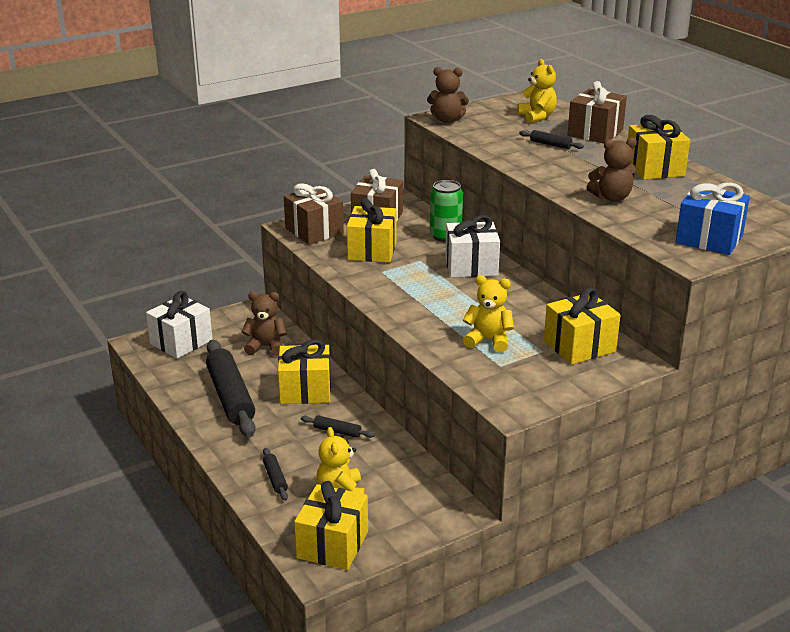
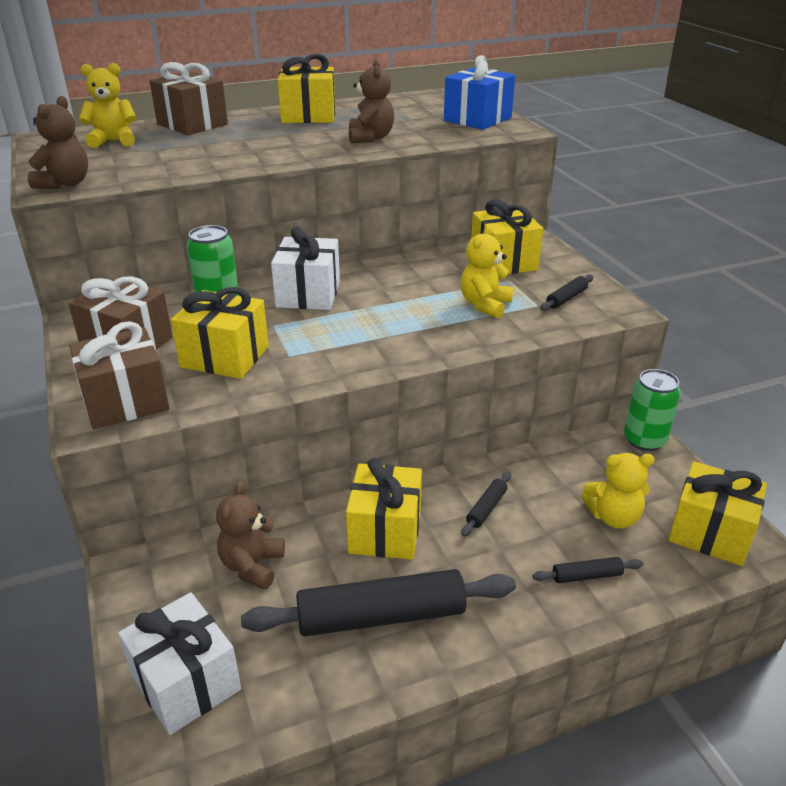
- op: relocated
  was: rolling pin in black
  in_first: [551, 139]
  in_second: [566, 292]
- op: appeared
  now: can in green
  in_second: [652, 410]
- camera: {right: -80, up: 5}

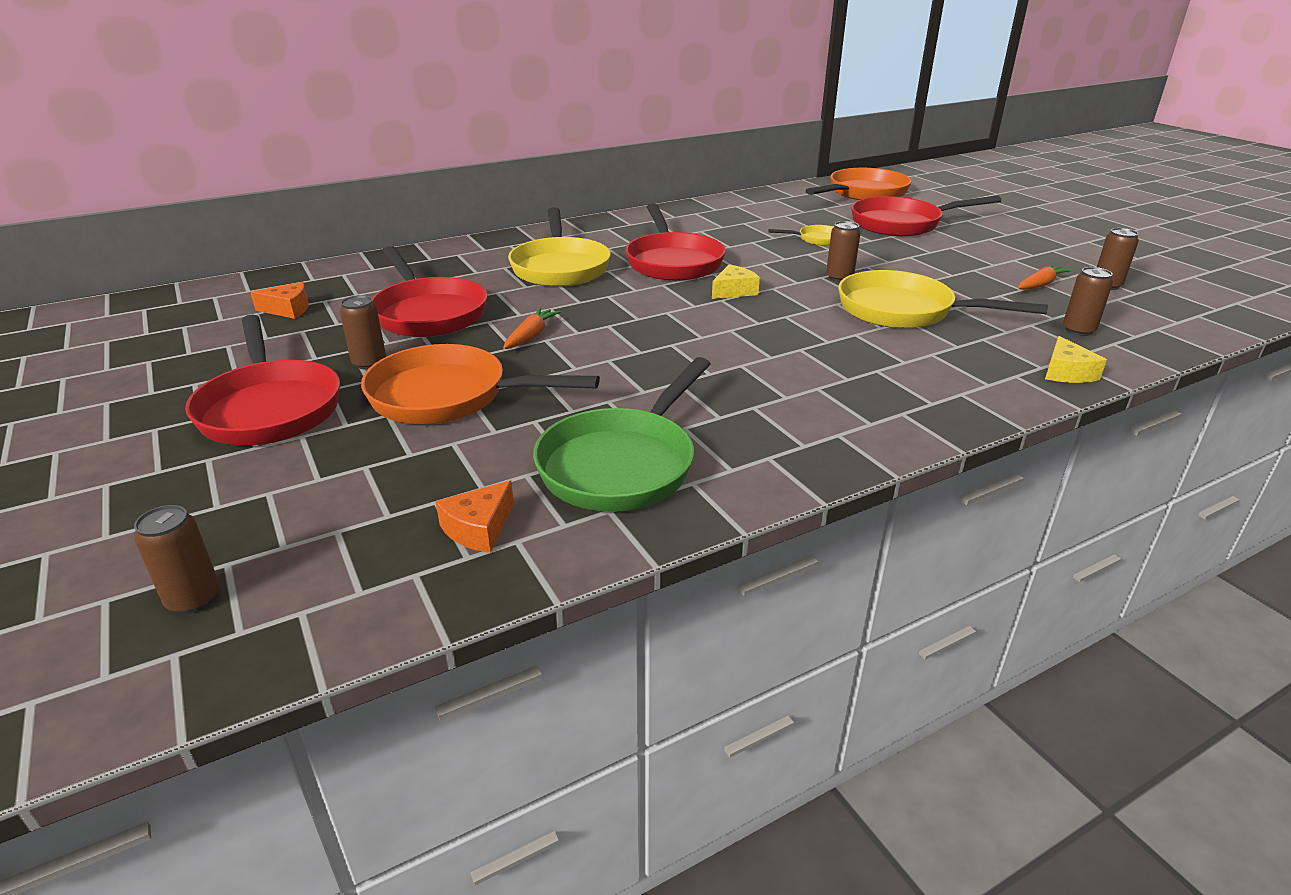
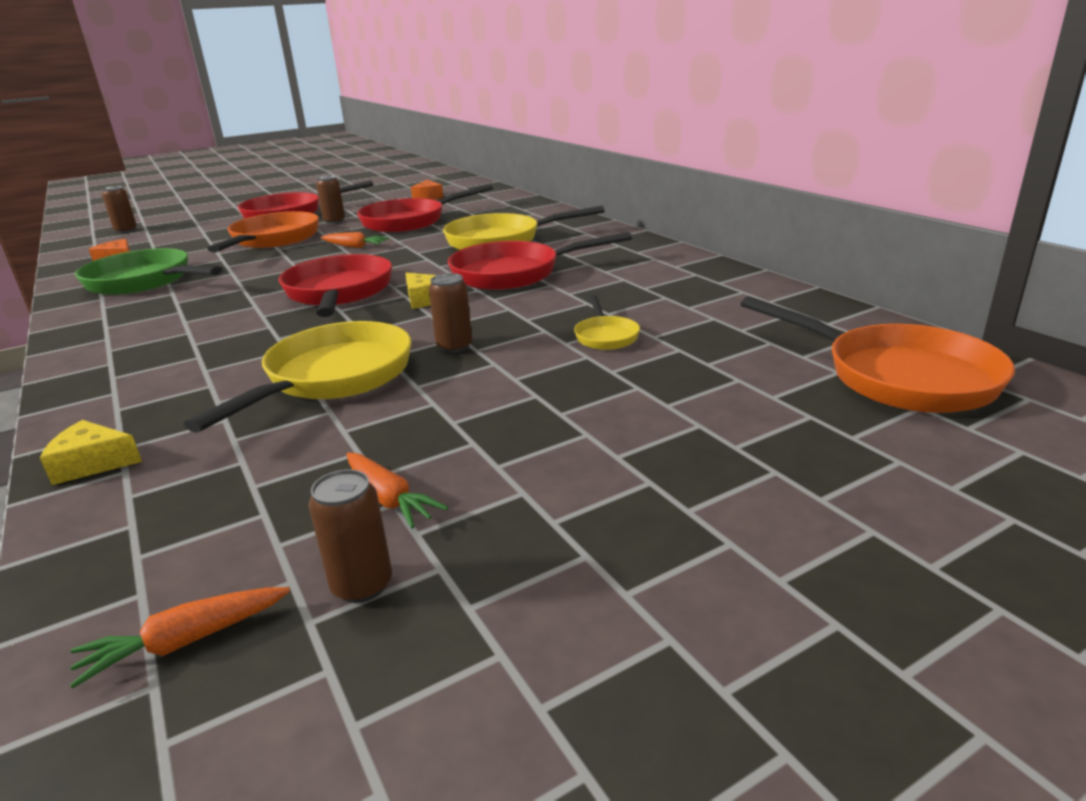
- op: appeared
  now: carrot in orange
  in_second: [180, 638]
- op: relocated
  was: pan in red
  in_first: [926, 215]
  in_second: [335, 285]
- op: missing
  was: can in brown
  in_first: [1088, 301]
- camera: {right: 90, up: -5}

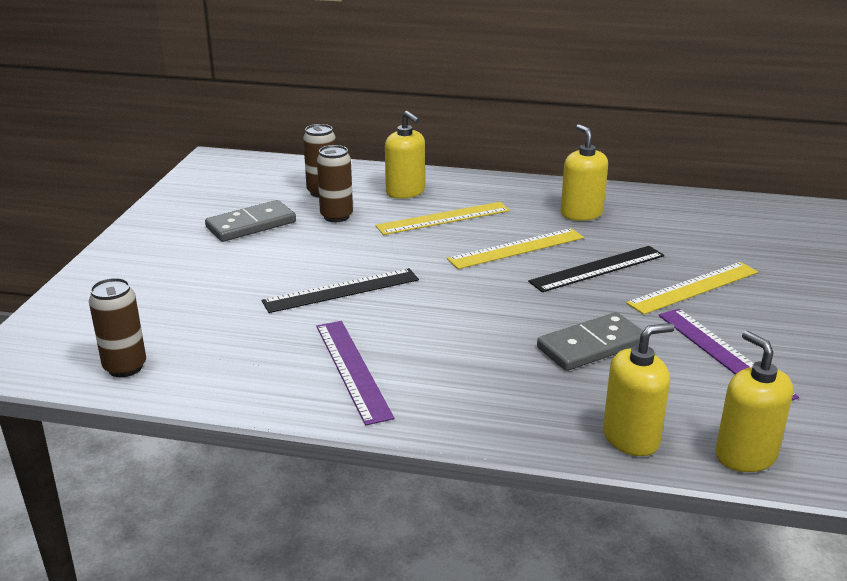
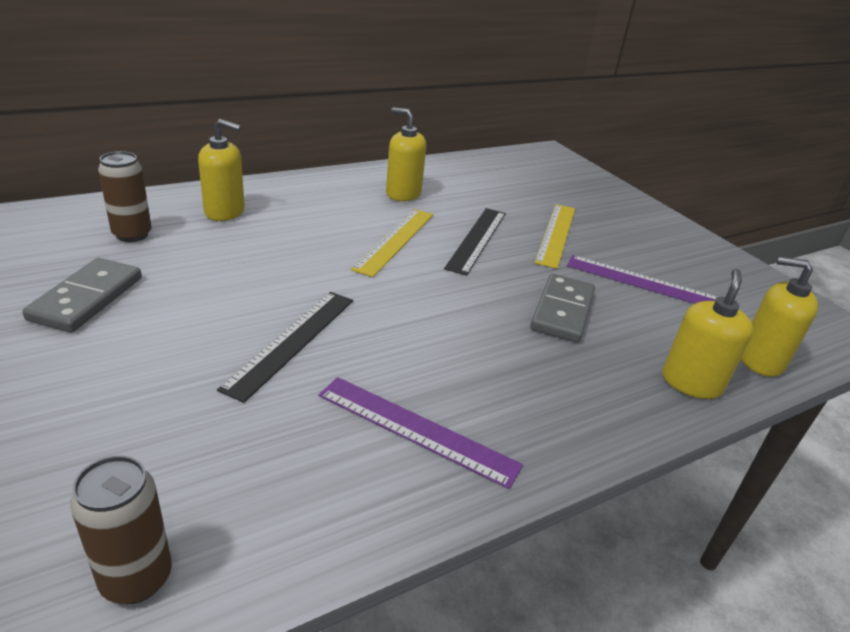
- op: missing
  was: can in brown
  in_first: [335, 183]
- op: missing
  was: ruler in yellow
  in_first: [442, 218]
- camera: {right: -45, up: 5}

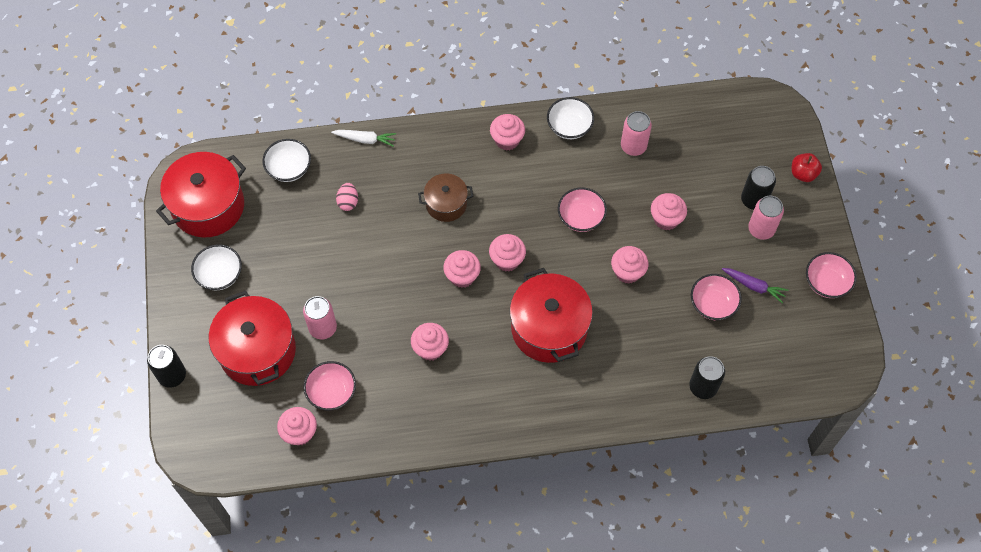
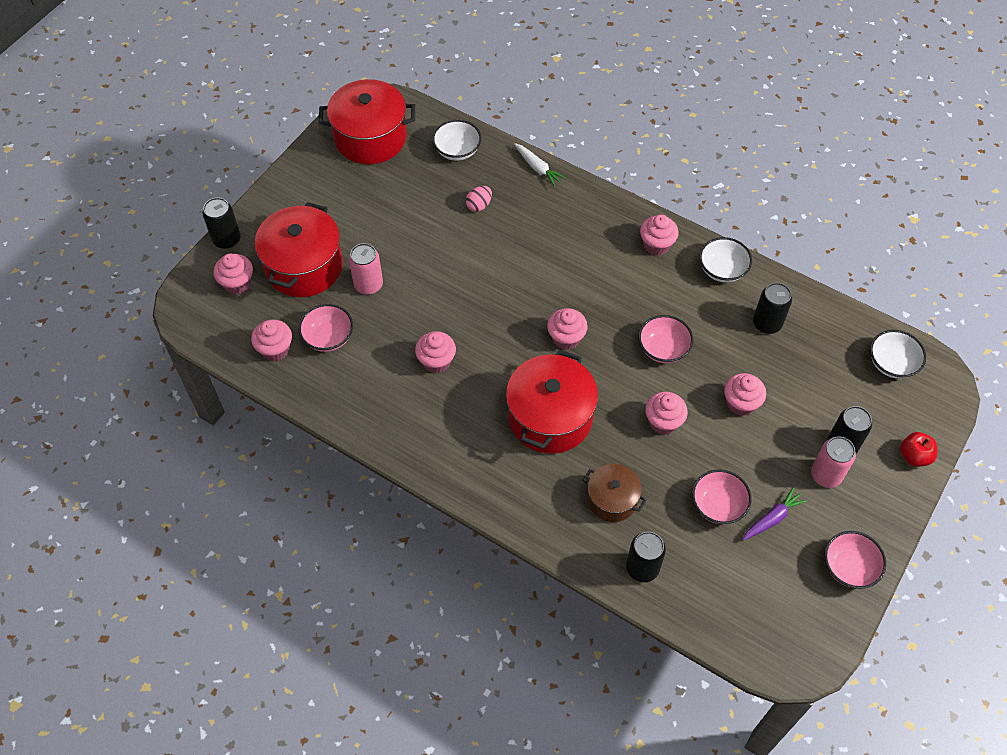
- op: relocated
  was: cupcake in pink
  in_first: [462, 269]
  in_second: [233, 273]
- op: relocated
  was: pot in brown
  in_first: [445, 198]
  in_second: [615, 493]
- op: spun
  was: carrot in purple
  in_first: [755, 285]
  in_second: [774, 514]
  clockwise: -105
- op: colour
  was: can in pink
  now: can in black
  in_first: [636, 133]
  in_second: [772, 308]
- op: relocated
  was: bowl in white
  in_first: [216, 267]
  in_second: [898, 354]
- camera: {right: 40, up: -5}

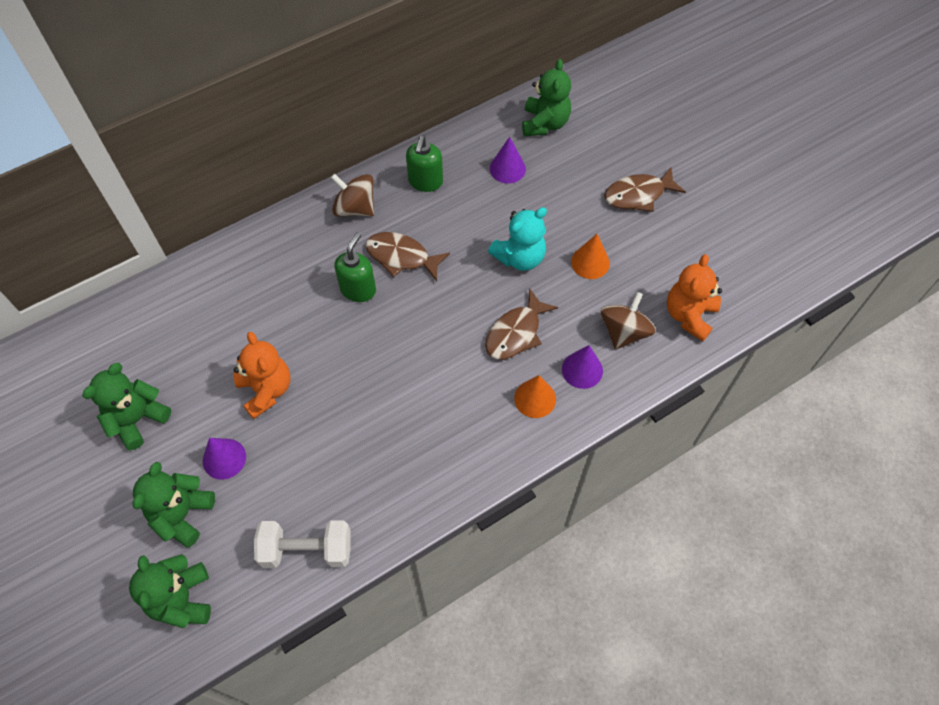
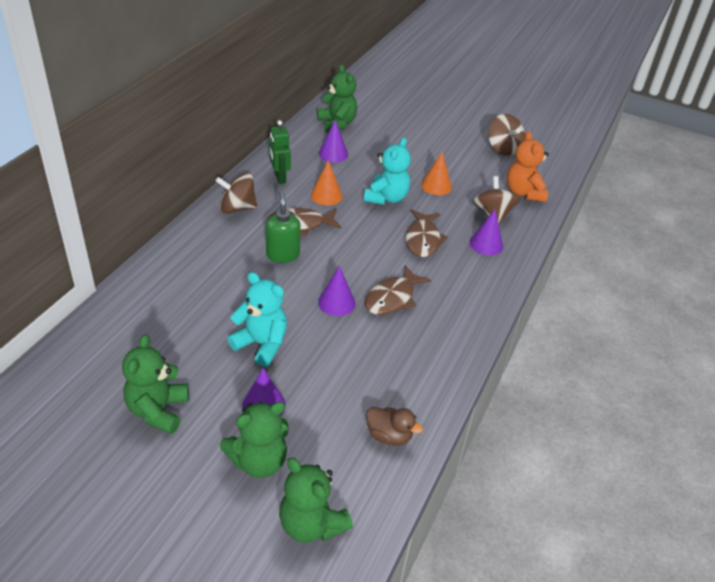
- op: spun
  was: teddy bear in green
  in_first: [173, 504]
  in_second: [254, 440]
  clockwise: -105
- op: colour
  was: teddy bear in orange
  now: teddy bear in turquoise
  in_first: [262, 375]
  in_second: [257, 319]
- op: exchanged
  was: soap dispenser in green
  now: robot in green
  in_first: [424, 164]
  in_second: [280, 152]
- op: relocated
  was: cone in orange
  in_first: [535, 396]
  in_second: [327, 182]
- op: appeared
  now: cone in purple
  in_second: [337, 291]
- op: relocated
  was: fish in brown
  in_first: [645, 189]
  in_second: [398, 290]
- op: exchanged
  was: dumbbell in white
  now: duck in brown
  in_first: [302, 544]
  in_second: [394, 426]
- op: appeared
  now: spinning top in brown
  in_second: [506, 135]
- camera: {right: -35, up: -20}

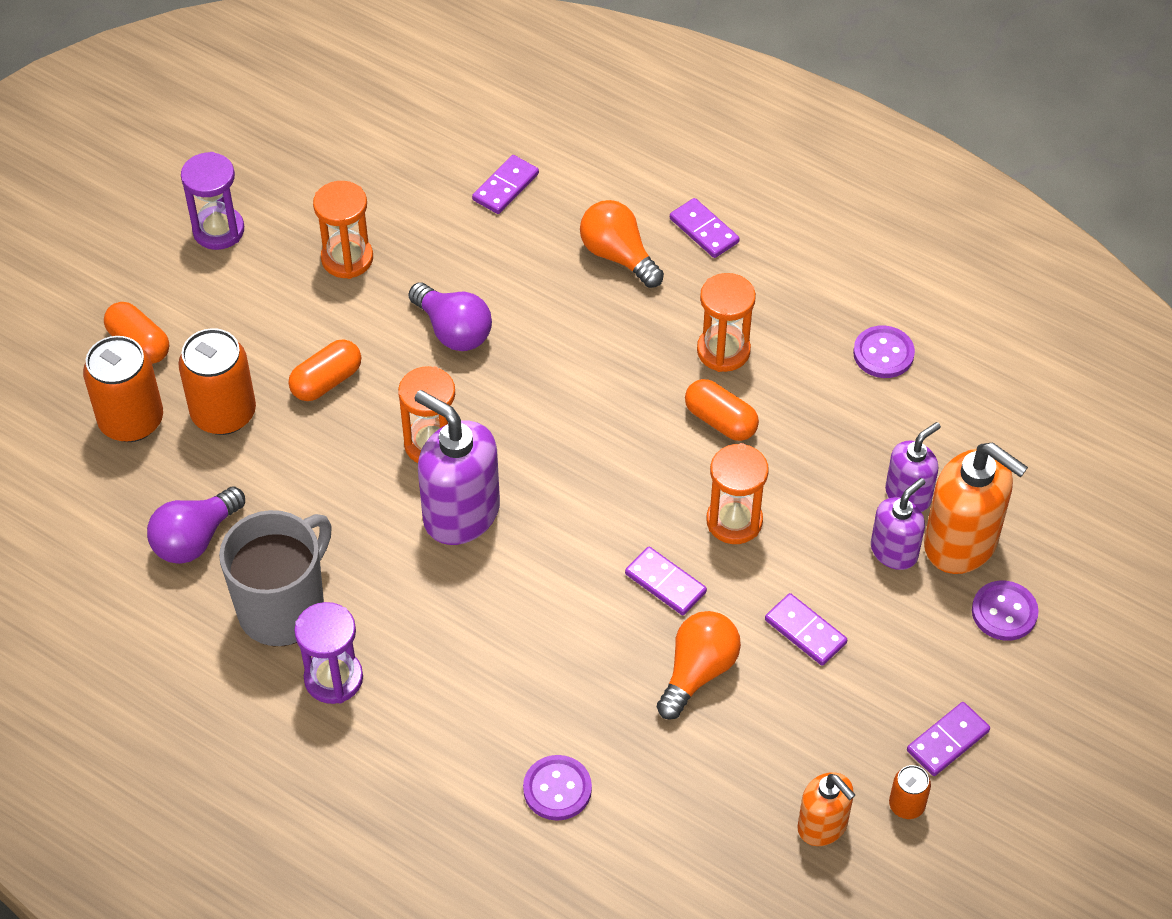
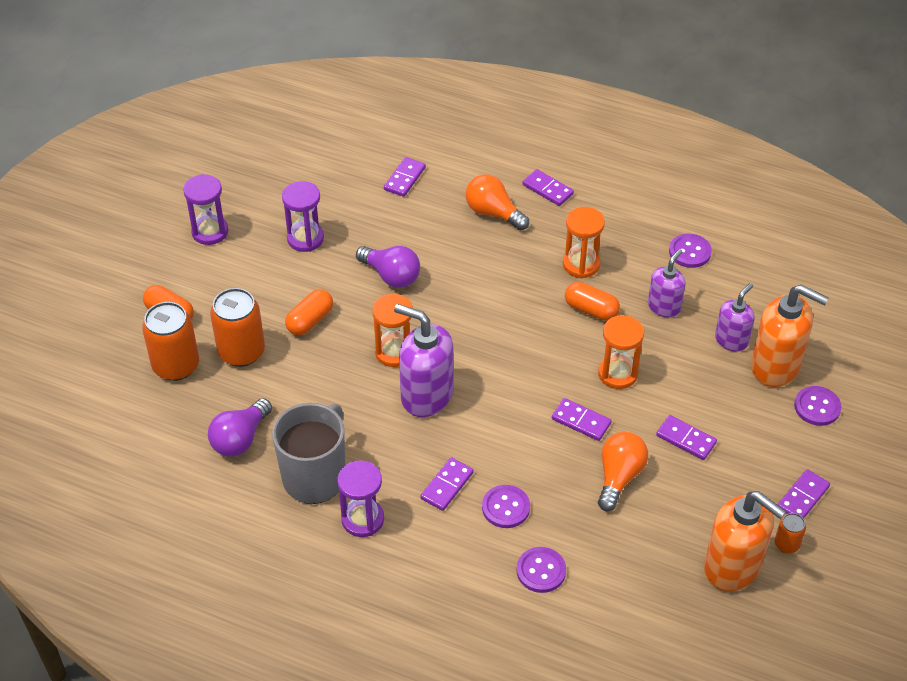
- op: colour
  was: hourglass in orange
  now: hourglass in purple
  in_first: [343, 230]
  in_second: [303, 216]
- op: appeared
  now: domino in purple
  in_second: [447, 484]
- op: appeared
  now: button in purple
  in_second: [506, 506]
- op: relocated
  was: soap dispenser in purple
  in_first: [898, 524]
  in_second: [667, 283]
- op: size
  was: soap dispenser in orange
  in_first: [826, 809]
  in_second: [745, 541]
  ratio: 1.68
- camera: {right: -10, up: -5}

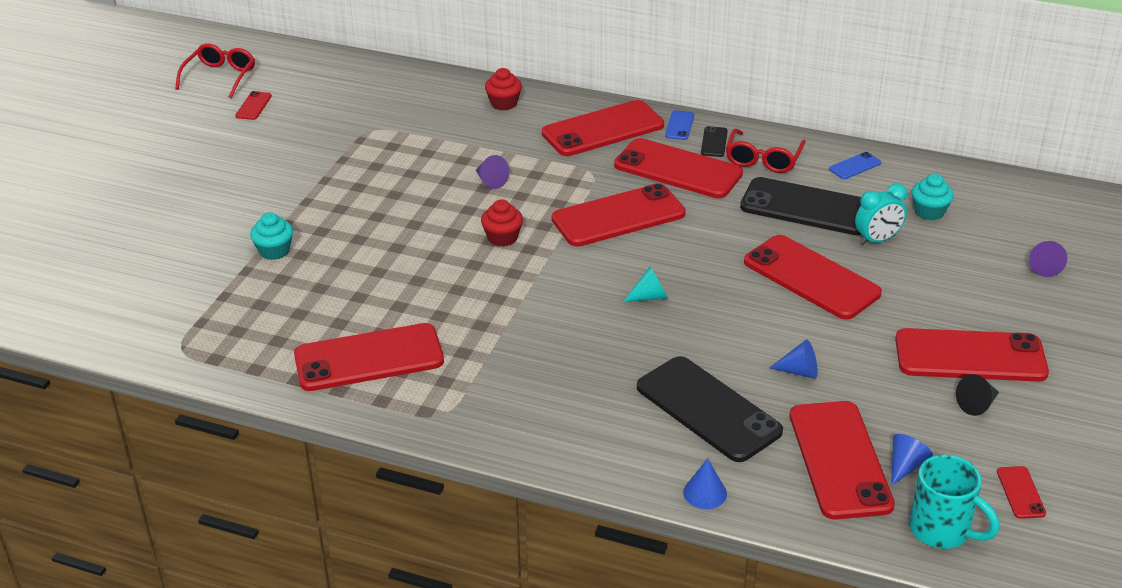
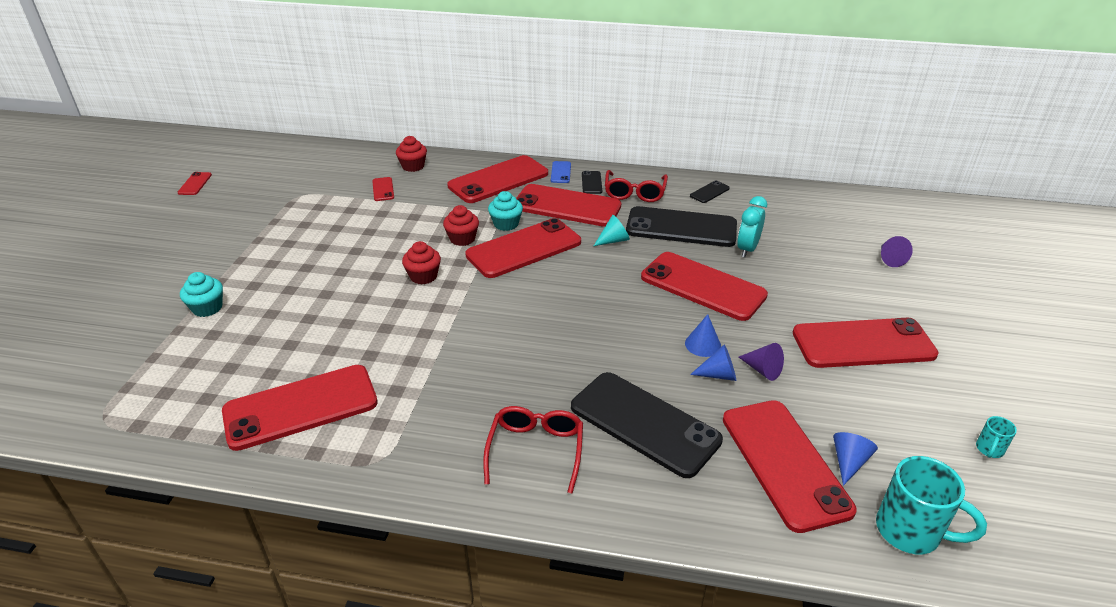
- op: relocated
  was: phone in red
  in_first: [1021, 492]
  in_second: [383, 189]
- op: appeared
  now: cupcake in red
  in_second: [461, 225]
- op: relocated
  was: glasses in red
  in_first: [215, 70]
  in_second: [533, 450]
- op: relocated
  was: cupcake in turquoise
  in_first: [933, 197]
  in_second: [505, 211]
- op: relocated
  was: cone in turquoise
  in_first: [645, 284]
  in_second: [612, 230]
- op: relocated
  was: cone in blue
  in_first: [705, 484]
  in_second: [703, 335]
- op: colour
  was: phone in blue
  now: phone in black
  in_first: [855, 165]
  in_second: [710, 191]
- op: spun
  was: clock in turquoise
  in_first: [881, 214]
  in_second: [752, 227]
  clockwise: 150
- op: relocated
  was: cone in purple
  in_first: [492, 172]
  in_second: [761, 362]
- op: appeared
  now: mug in turquoise
  in_second: [996, 437]
- op: missing
  was: cone in black
  in_first: [977, 395]
- camera: {right: -10, up: 0}

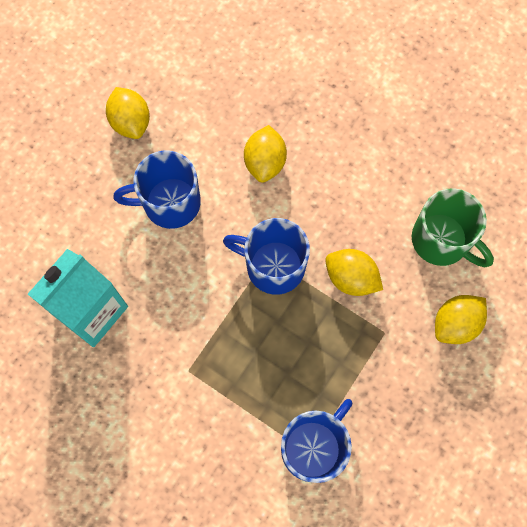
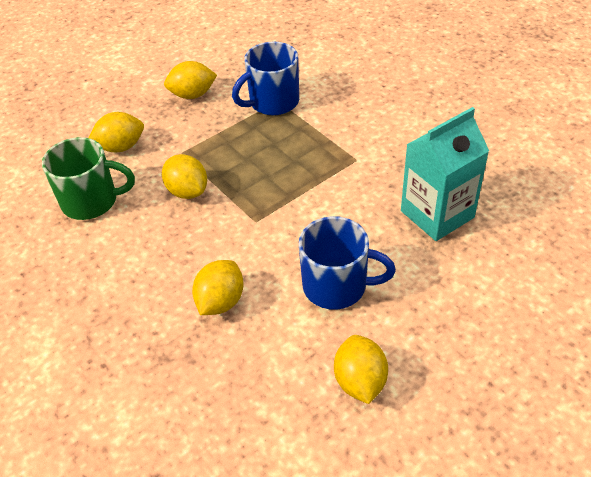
- op: spun
  was: mug in green
  in_first: [453, 227]
  in_second: [88, 178]
  clockwise: 120
- op: appeared
  now: lemon in yellow
  in_second: [190, 80]
- op: missing
  was: mug in blue
  in_first: [266, 256]
- camera: {right: -160, up: -25}

